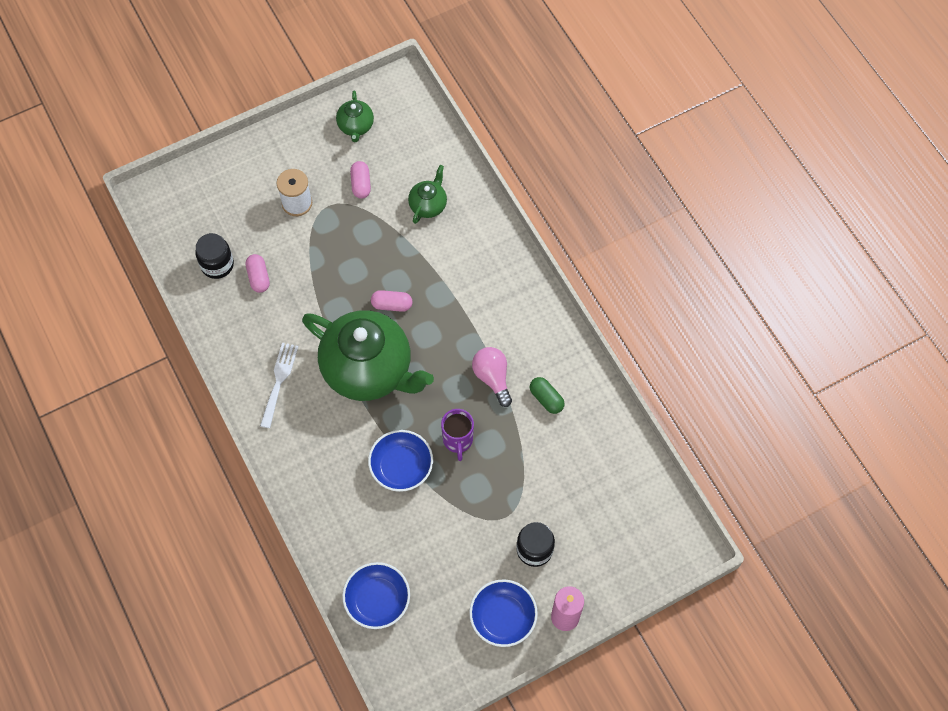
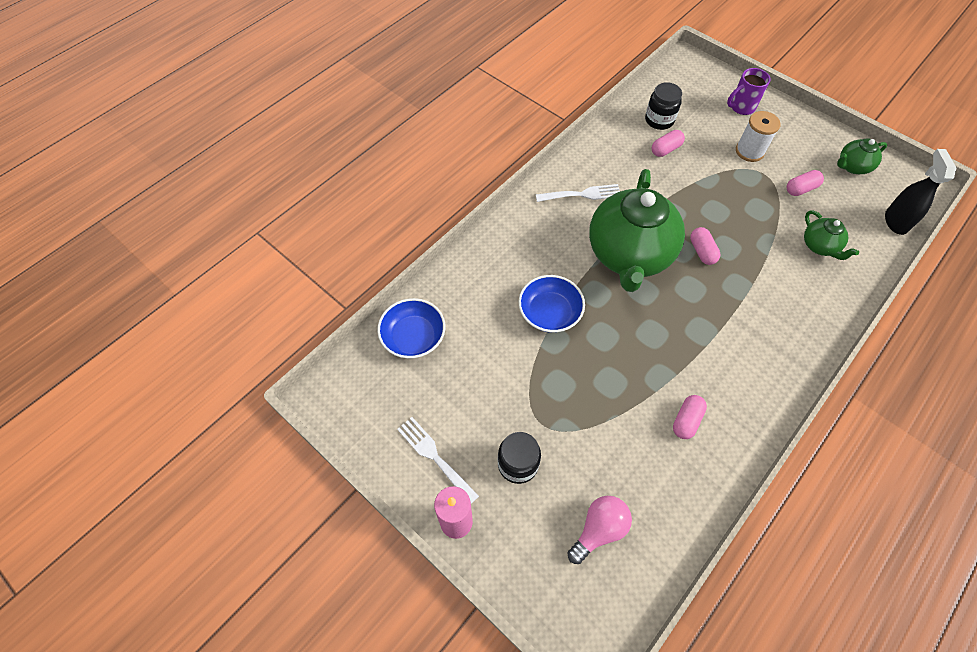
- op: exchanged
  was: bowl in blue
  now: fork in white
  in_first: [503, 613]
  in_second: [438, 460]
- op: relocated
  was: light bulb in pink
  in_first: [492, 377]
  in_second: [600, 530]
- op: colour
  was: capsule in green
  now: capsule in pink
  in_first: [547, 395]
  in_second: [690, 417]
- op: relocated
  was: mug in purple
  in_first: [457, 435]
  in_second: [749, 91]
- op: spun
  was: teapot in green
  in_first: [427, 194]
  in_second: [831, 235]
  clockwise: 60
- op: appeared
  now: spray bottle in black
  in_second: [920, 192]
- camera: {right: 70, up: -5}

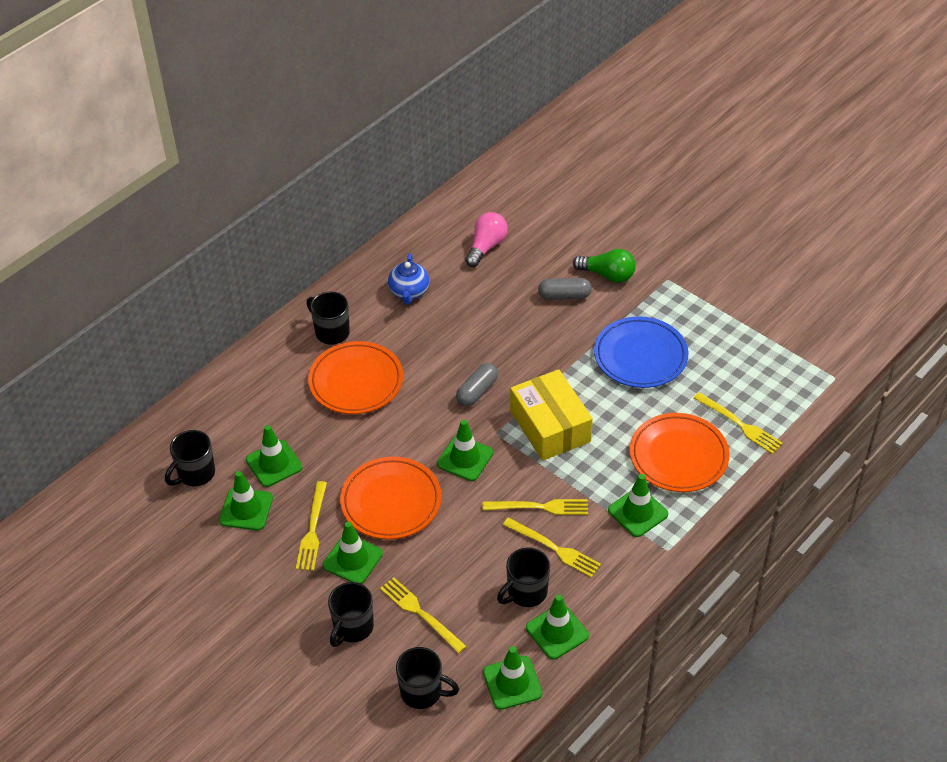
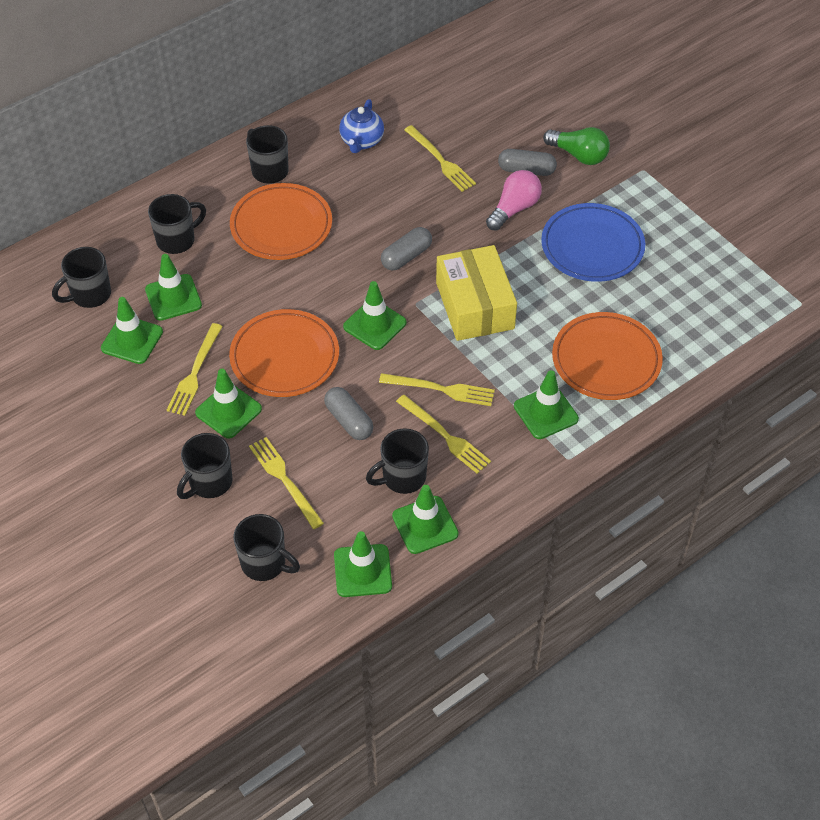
- op: appeared
  now: mug in black
  in_second: [177, 224]
- op: appeared
  now: capsule in grey
  in_second: [348, 413]
- op: relocated
  was: fork in yellow
  in_first: [738, 423]
  in_second: [440, 158]
- op: relocated
  was: light bulb in pink
  in_first: [486, 239]
  in_second: [514, 200]
- camera: {right: 10, up: 5}

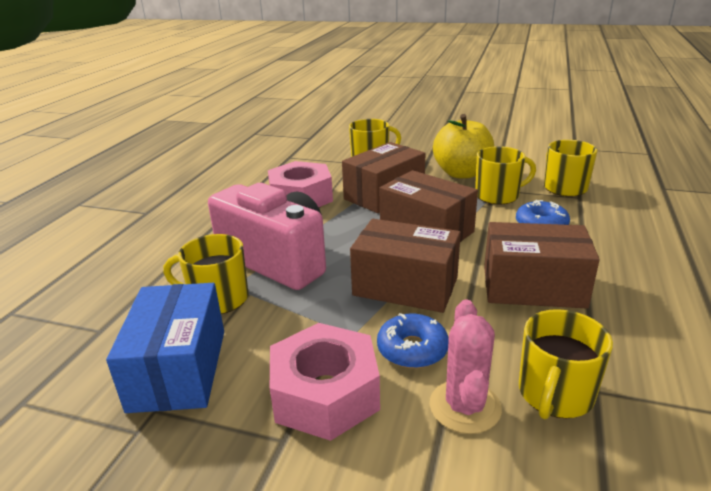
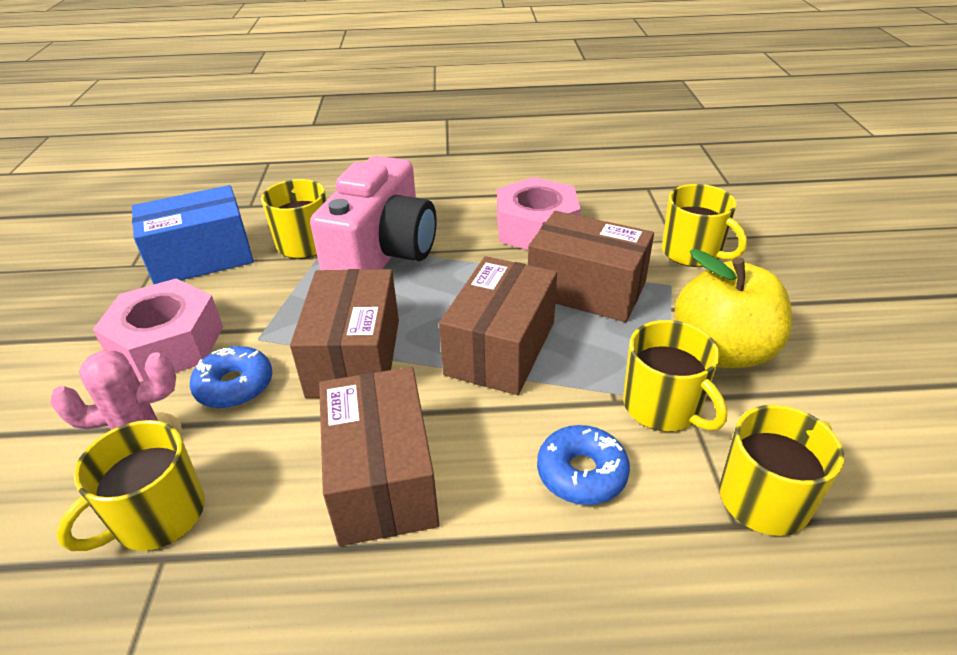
- op: spun
  was: mug in yellow
  in_first: [566, 364]
  in_second: [130, 485]
  clockwise: -60
- camera: {right: 70, up: 10}

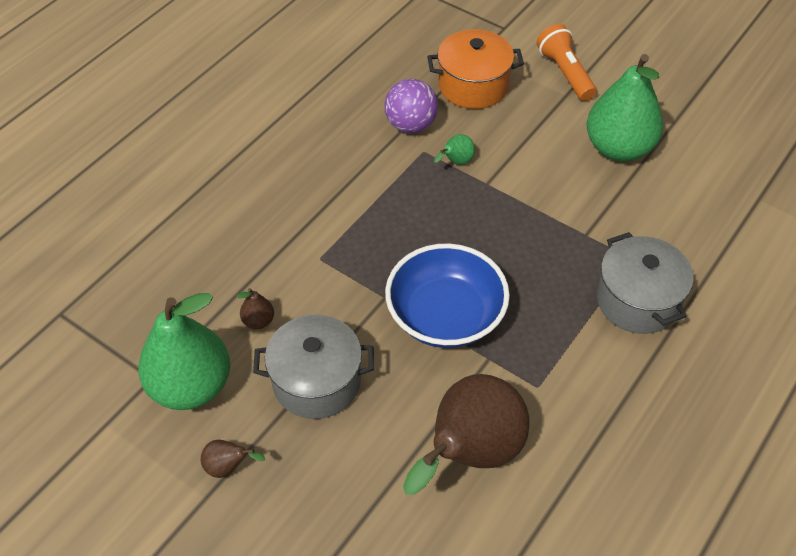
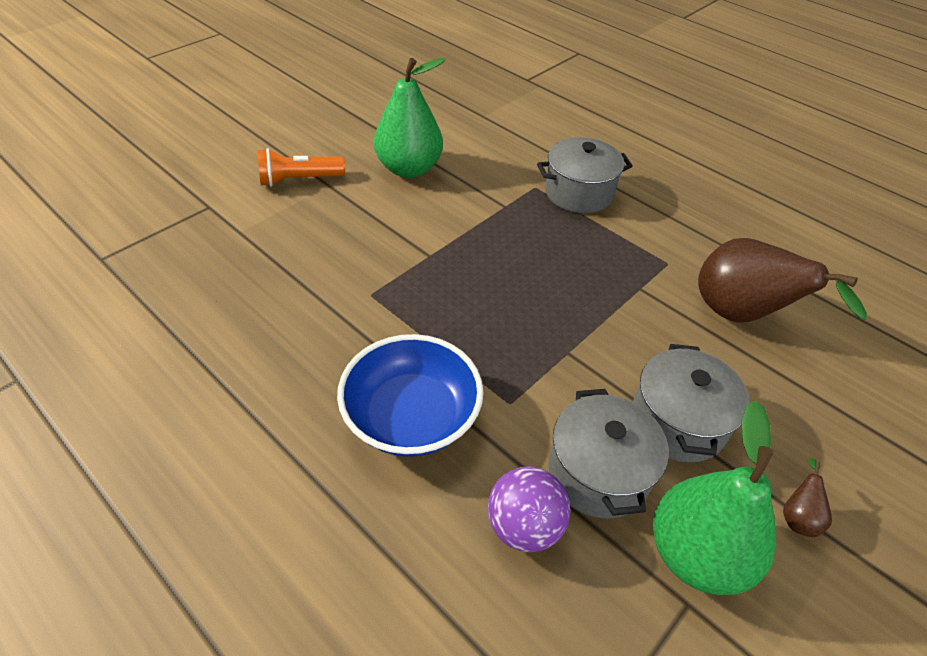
- op: relocated
  was: bowl in blue
  in_first: [447, 295]
  in_second: [410, 395]
- op: relocated
  was: ball in purple
  in_first: [411, 106]
  in_second: [529, 509]
- op: exchanged
  was: pear in brown
  now: pot in grey
  in_first: [255, 308]
  in_second: [609, 453]
- op: missing
  was: pot in orange
  in_first: [475, 69]
- op: missing
  was: pear in green
  in_first: [454, 149]
- camera: {right: -85, up: -5}

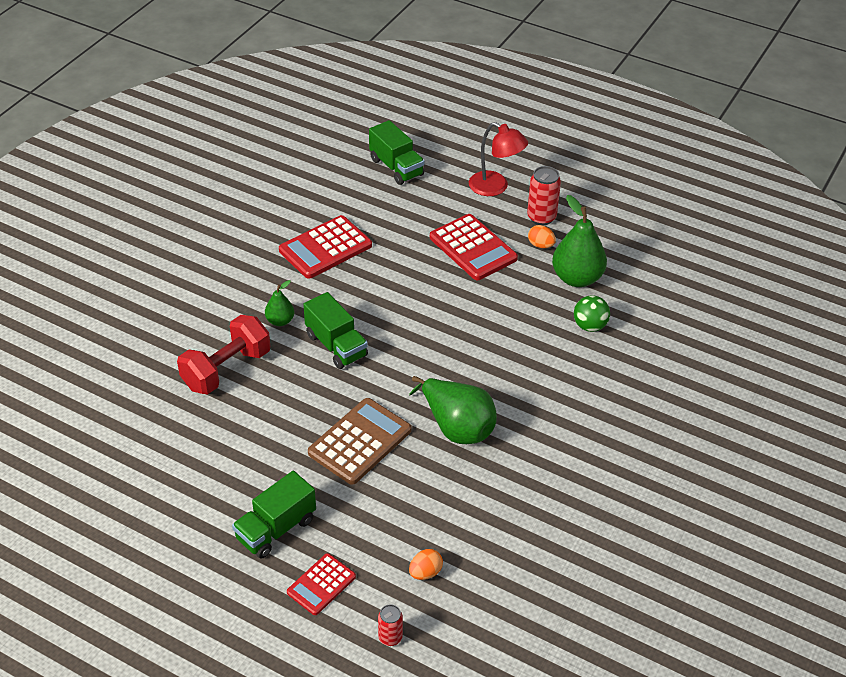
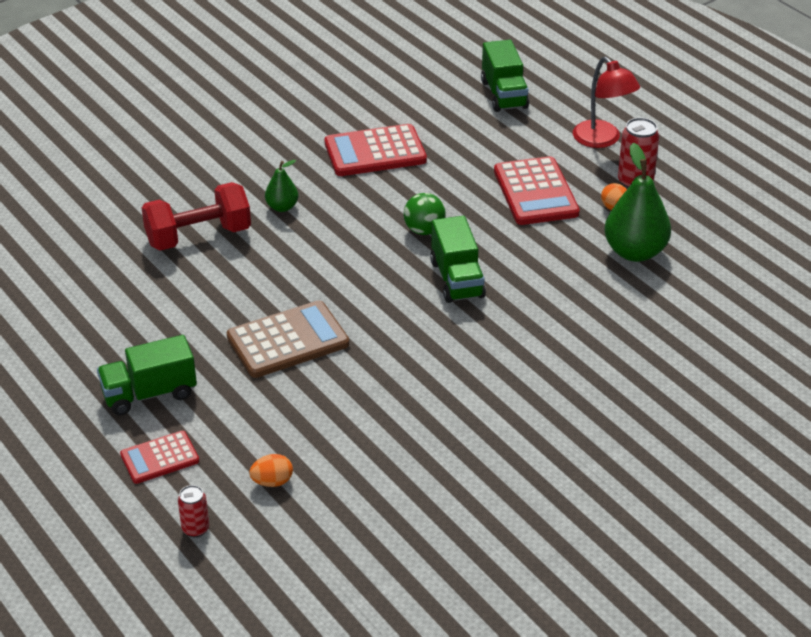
- op: relocated
  was: ball in green
  in_first: [592, 313]
  in_second: [425, 214]
- op: relocated
  was: truck in green
  in_first: [335, 330]
  in_second: [458, 259]
- op: missing
  was: pear in green
  in_first: [453, 410]
- camera: {right: 25, up: -5}

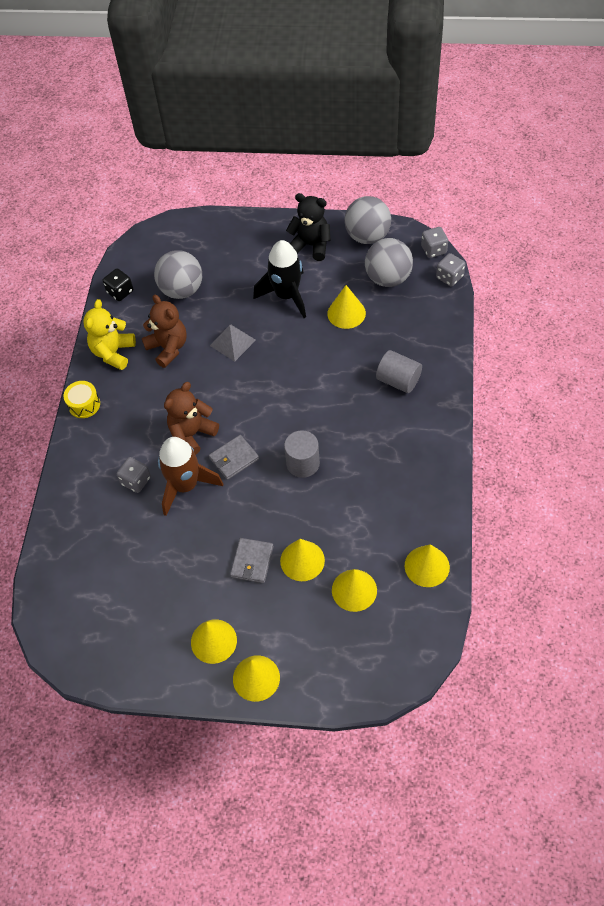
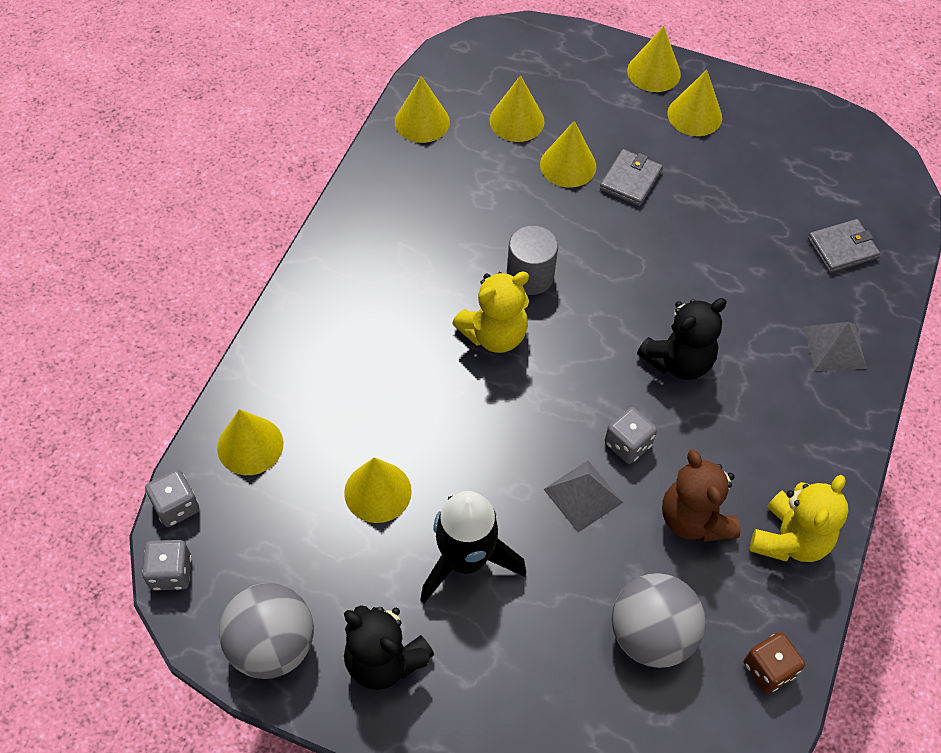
- op: appeared
  now: cone in yellow
  in_second: [250, 442]
- op: appeared
  now: teddy bear in yellow
  in_second: [490, 312]
- op: relocated
  was: dice in grey
  in_first: [134, 475]
  in_second: [631, 435]
- op: colour
  was: teddy bear in brown
  now: teddy bear in black
  in_first: [191, 418]
  in_second: [682, 339]
- op: colour
  was: dice in black
  now: dice in brown
  in_first: [118, 284]
  in_second: [774, 662]
- op: appeared
  now: pyramid in grey
  in_second: [835, 346]
- op: relocated
  was: wallet in grey
  in_first: [234, 457]
  in_second: [844, 246]
- op: missing
  was: drum in yellow
  in_first: [82, 399]
- op: missing
  was: rocket in brown
  in_first: [190, 476]
- op: missing
  was: ball in grey
  in_first: [389, 262]
- op: missing
  was: cylinder in grey
  in_first: [399, 371]
- camera: {right: -170, up: 0}

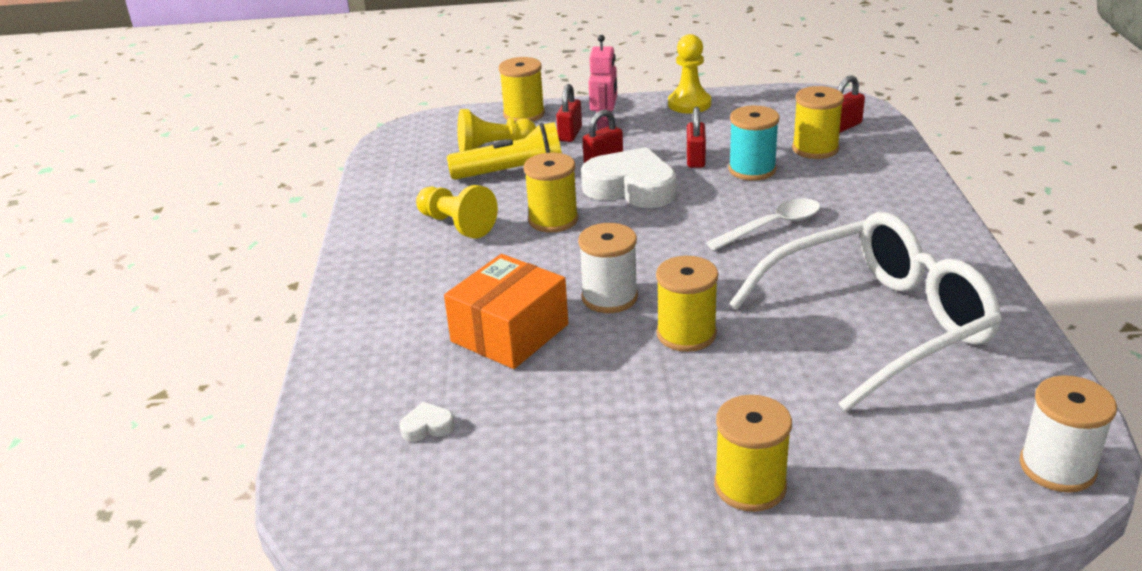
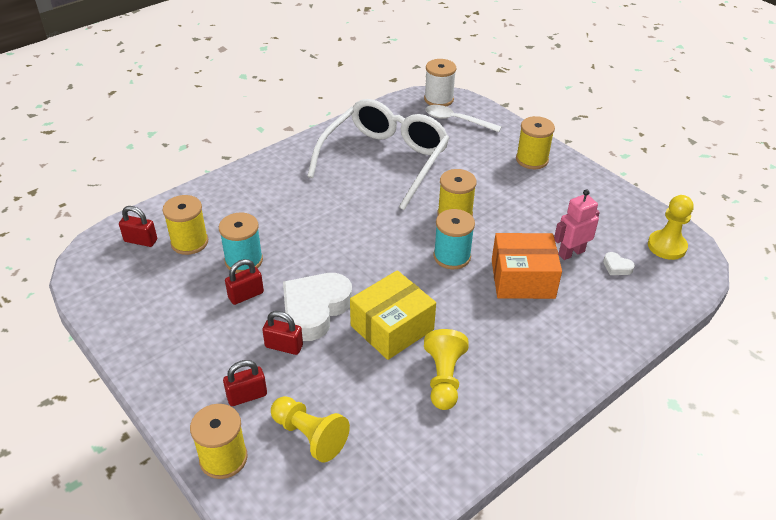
- op: spun
  was: heart in white
  in_first: [628, 177]
  in_second: [317, 307]
  clockwise: 45
- op: spun
  was: glasses in white
  in_first: [865, 312]
  in_second: [378, 154]
  clockwise: 90
- op: exchanged
  was: spool in yellow
  now: box in yellow
  in_first: [551, 192]
  in_second: [393, 315]
- op: relocated
  was: spoon in white
  in_first: [763, 224]
  in_second: [463, 118]
- op: colour
  was: spool in white
  now: spool in turquoise
  in_first: [608, 268]
  in_second: [454, 239]
- op: relocated
  was: robot in pink
  in_first: [602, 82]
  in_second: [577, 224]
- op: relocated
  was: pawn in yellow
  in_first: [689, 73]
  in_second: [671, 227]
- op: missing
  was: flashlight in yellow
  in_first: [504, 151]
- camera: {right: -130, up: 10}

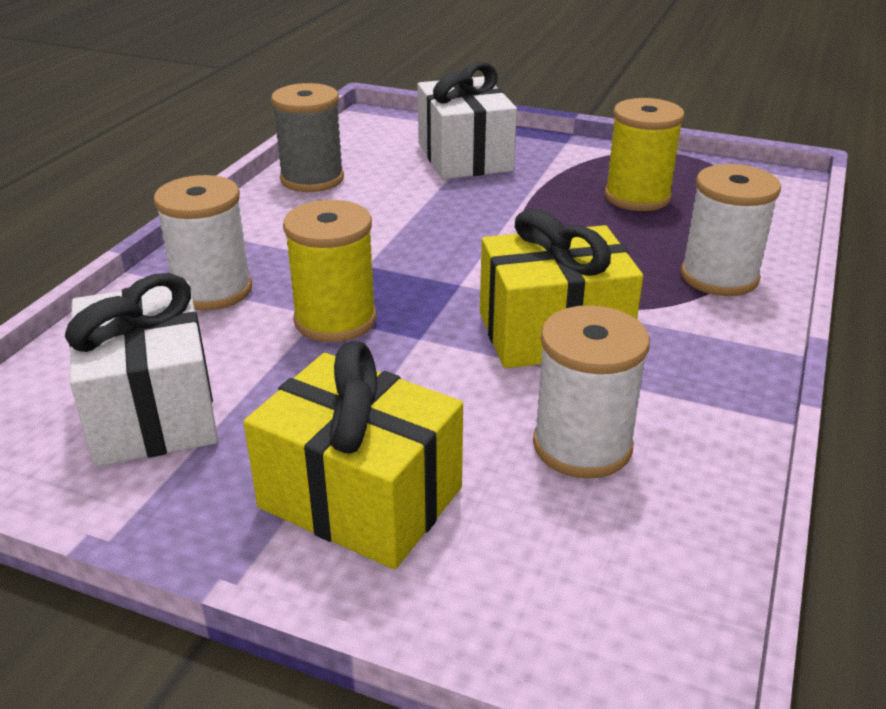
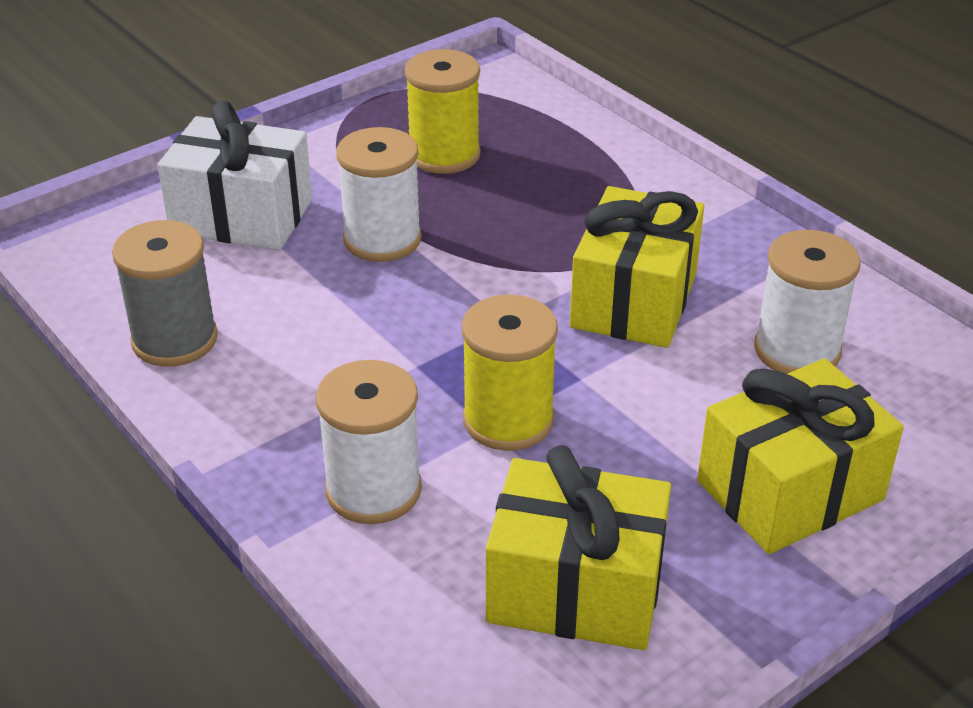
- op: relocated
  was: spool in white
  in_first: [731, 230]
  in_second: [379, 194]
- op: colour
  was: gift in white
  now: gift in yellow
  in_first: [141, 370]
  in_second: [578, 547]
- camera: {right: -60, up: 5}

